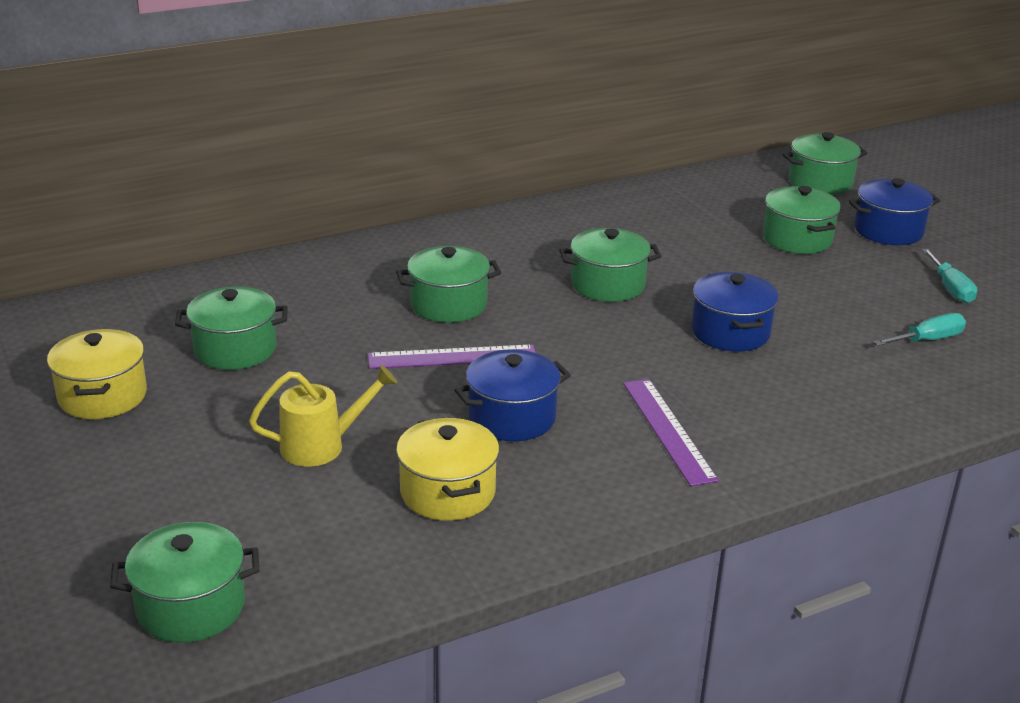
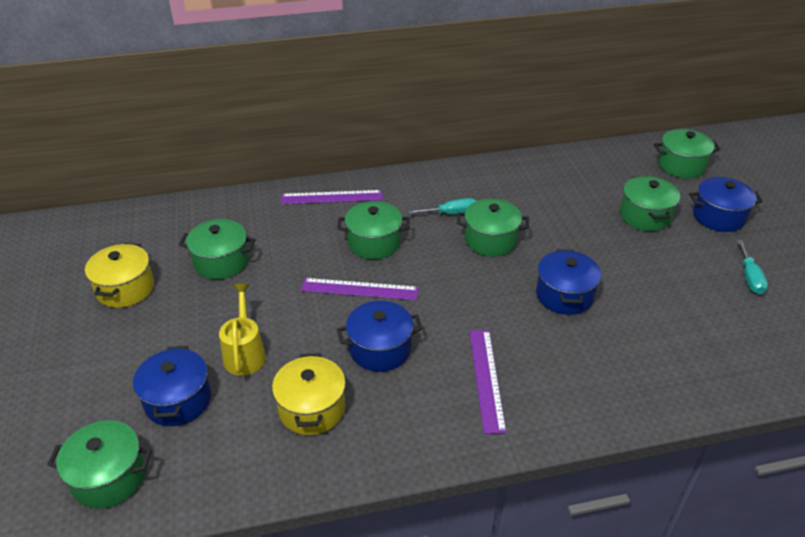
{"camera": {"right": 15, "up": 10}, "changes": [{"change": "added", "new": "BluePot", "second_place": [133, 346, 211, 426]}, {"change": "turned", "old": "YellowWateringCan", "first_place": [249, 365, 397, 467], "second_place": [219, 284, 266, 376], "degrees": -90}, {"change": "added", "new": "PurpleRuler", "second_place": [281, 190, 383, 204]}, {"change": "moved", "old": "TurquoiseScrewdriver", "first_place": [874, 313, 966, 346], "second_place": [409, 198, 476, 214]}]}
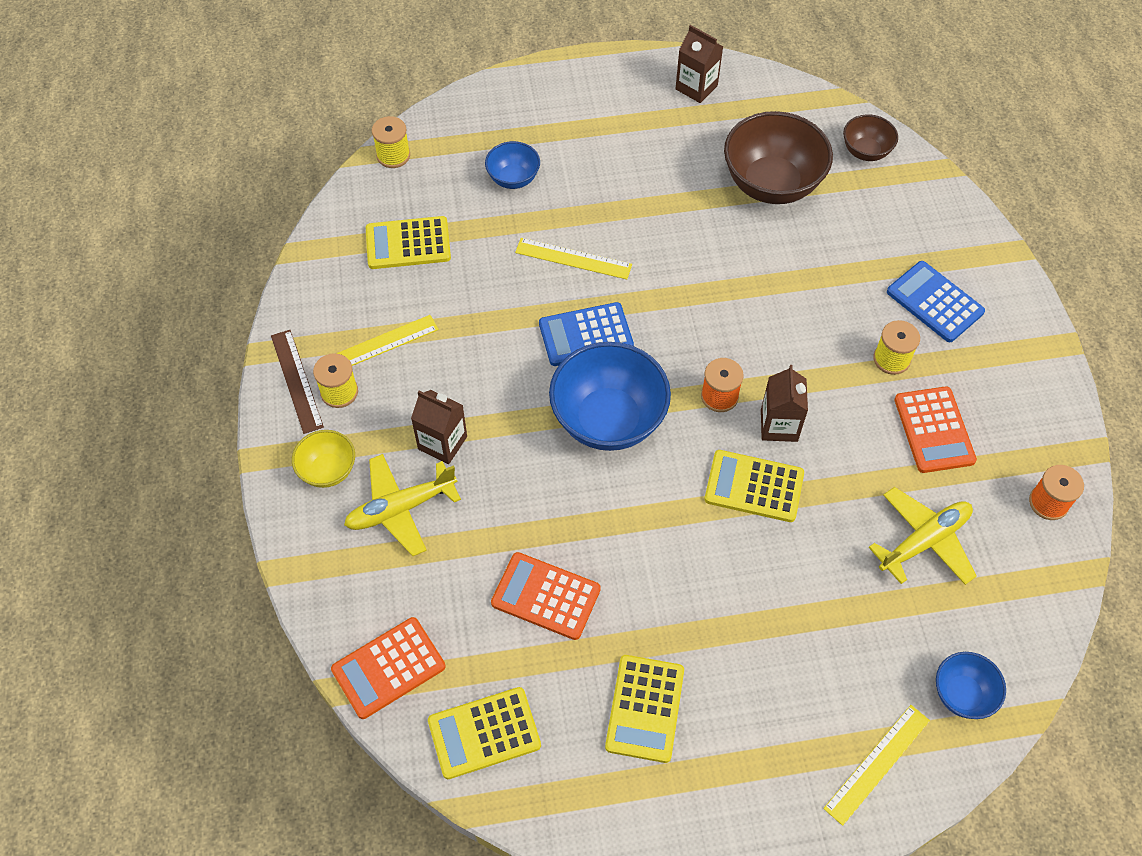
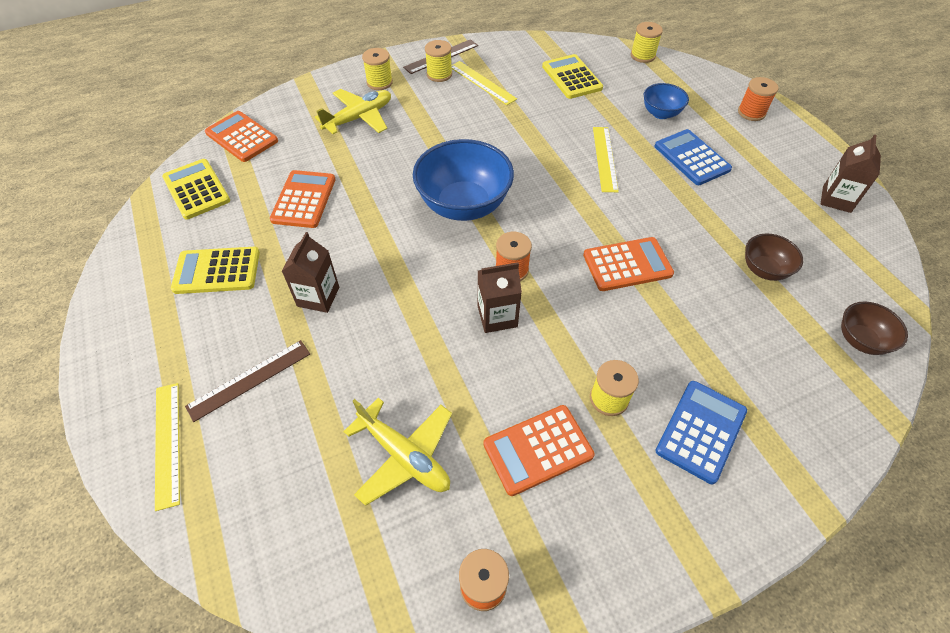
{"camera": {"right": 75, "up": -5}, "changes": [{"change": "turned", "old": "YellowRuler", "first_place": [823, 705, 930, 826], "second_place": [155, 383, 180, 511], "degrees": 45}, {"change": "added", "new": "BrownRuler", "second_place": [185, 340, 310, 422]}, {"change": "moved", "old": "BrownCarton", "first_place": [411, 390, 467, 464], "second_place": [282, 232, 339, 313]}, {"change": "turned", "old": "YellowPlane", "first_place": [344, 454, 461, 556], "second_place": [315, 89, 391, 134], "degrees": 90}, {"change": "replaced", "old": "YellowBowl", "new": "YellowSpool", "first_place": [292, 430, 355, 488], "second_place": [362, 48, 393, 90]}, {"change": "added", "new": "OrangeCalculator", "second_place": [583, 237, 674, 291]}, {"change": "moved", "old": "BlueCalculator", "first_place": [539, 302, 634, 366], "second_place": [655, 129, 732, 185]}, {"change": "added", "new": "OrangeSpool", "second_place": [738, 77, 779, 121]}, {"change": "resized", "old": "BrownBowl", "first_place": [724, 111, 833, 204], "second_place": [745, 234, 803, 281], "factor": 0.52}, {"change": "removed", "old": "YellowCalculator", "first_place": [704, 450, 804, 522]}, {"change": "removed", "old": "BlueBowl", "first_place": [936, 652, 1006, 719]}]}
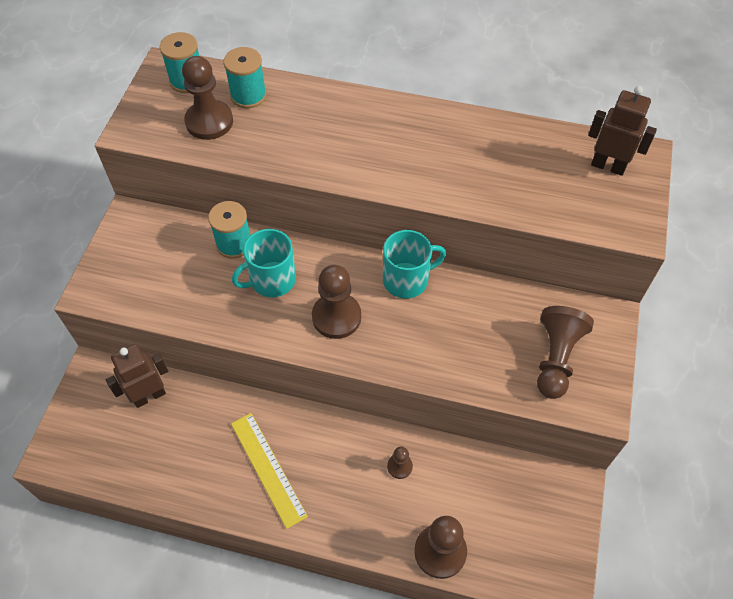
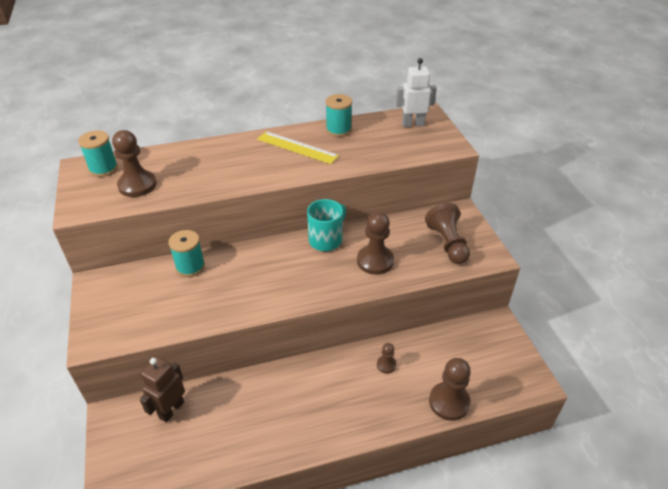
{"camera": {"right": -30, "up": -15}, "changes": [{"change": "moved", "old": "YellowRuler", "first_place": [231, 413, 308, 529], "second_place": [257, 131, 339, 164]}, {"change": "moved", "old": "TurquoiseSpool", "first_place": [223, 47, 267, 108], "second_place": [326, 94, 352, 137]}, {"change": "moved", "old": "BrownPawn", "first_place": [312, 265, 361, 339], "second_place": [357, 212, 394, 275]}, {"change": "recoloured", "old": "BrownRobot", "new": "WhiteRobot", "first_place": [588, 86, 657, 176], "second_place": [396, 58, 437, 127]}, {"change": "removed", "old": "TurquoiseMug", "first_place": [232, 229, 296, 297]}]}
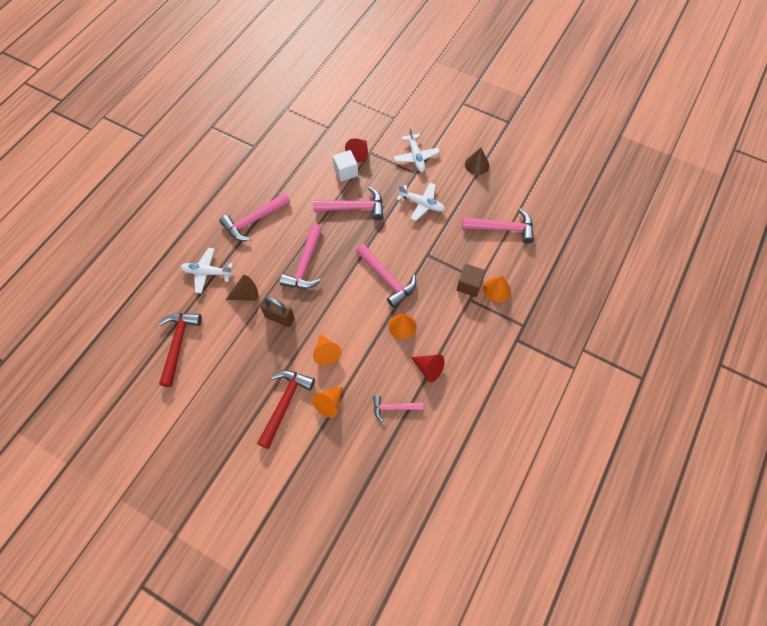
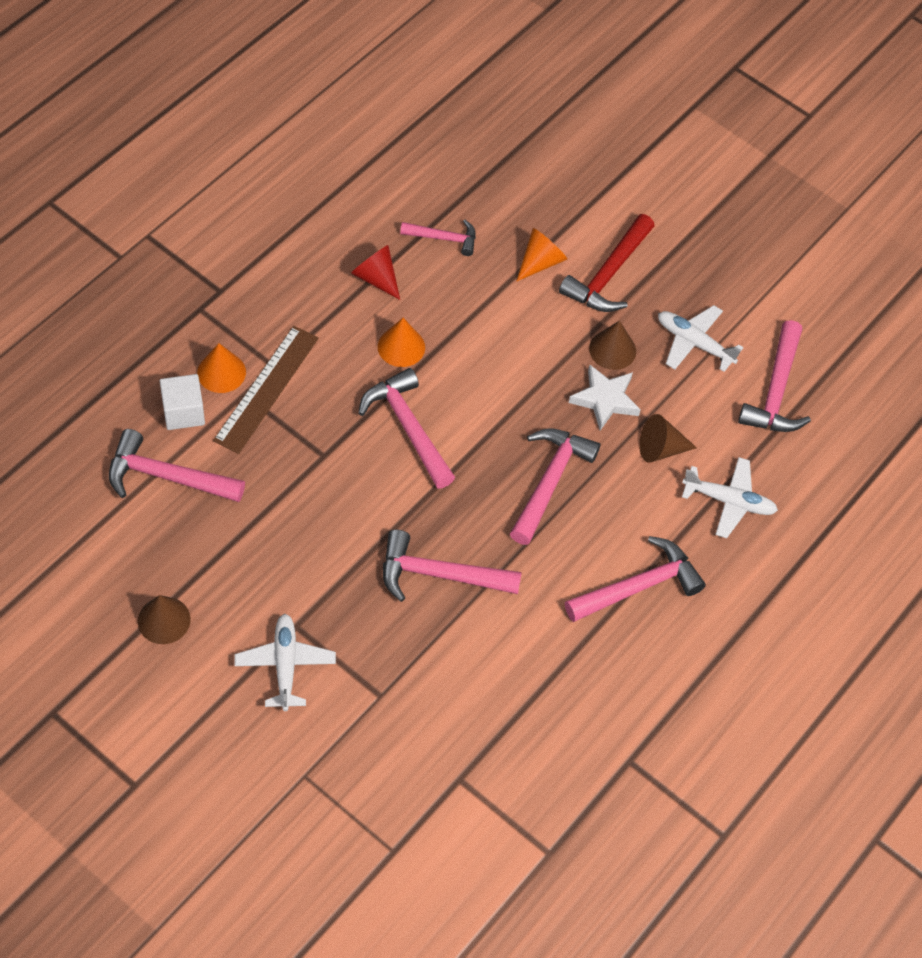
{"camera": {"right": -175, "up": -5}, "changes": [{"change": "moved", "old": "WhiteCube", "first_place": [333, 150, 358, 182], "second_place": [160, 374, 205, 430]}, {"change": "replaced", "old": "BrownCube", "new": "BrownRuler", "first_place": [457, 264, 486, 297], "second_place": [213, 326, 319, 454]}, {"change": "replaced", "old": "BrownPadlock", "new": "WhiteStar", "first_place": [261, 297, 295, 327], "second_place": [569, 365, 641, 430]}, {"change": "added", "new": "BrownCone", "second_place": [589, 321, 636, 370]}, {"change": "moved", "old": "WhitePlane", "first_place": [397, 182, 445, 221], "second_place": [658, 305, 743, 372]}, {"change": "recoloured", "old": "RedHammer", "new": "PinkHammer", "first_place": [158, 313, 202, 387], "second_place": [738, 320, 811, 432]}, {"change": "removed", "old": "OrangeCone", "first_place": [313, 334, 342, 365]}, {"change": "removed", "old": "RedCone", "first_place": [345, 138, 368, 162]}]}
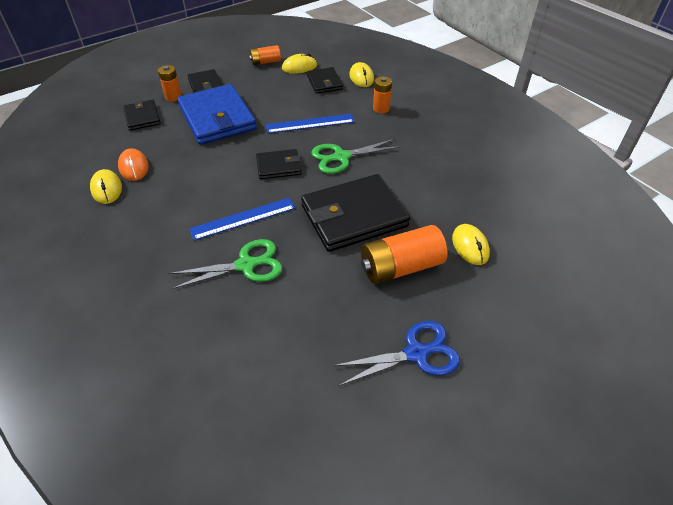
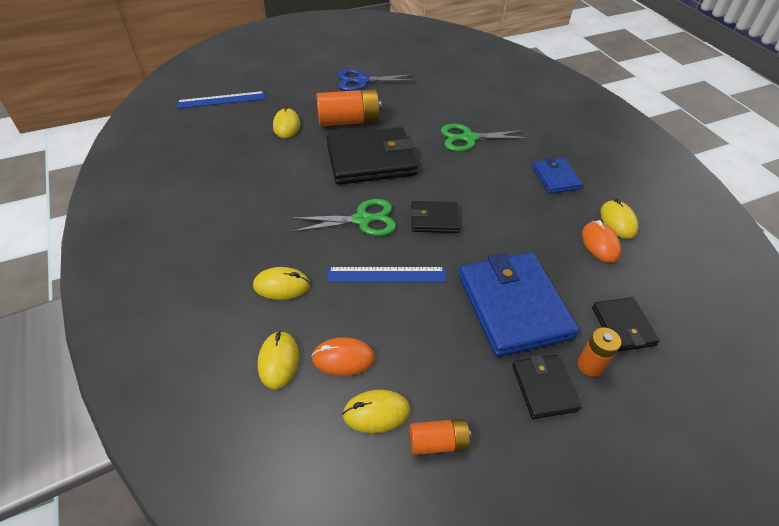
{"camera": {"right": -170, "up": 0}, "changes": [{"change": "moved", "old": "BlueRuler", "first_place": [189, 198, 295, 240], "second_place": [177, 91, 265, 109]}, {"change": "replaced", "old": "OrangeBattery", "new": "YellowMouse", "first_place": [373, 76, 392, 113], "second_place": [253, 267, 310, 300]}, {"change": "replaced", "old": "BlackWallet", "new": "OrangeMouse", "first_place": [307, 67, 343, 94], "second_place": [311, 337, 375, 376]}, {"change": "added", "new": "BlueWallet", "second_place": [532, 157, 583, 194]}]}
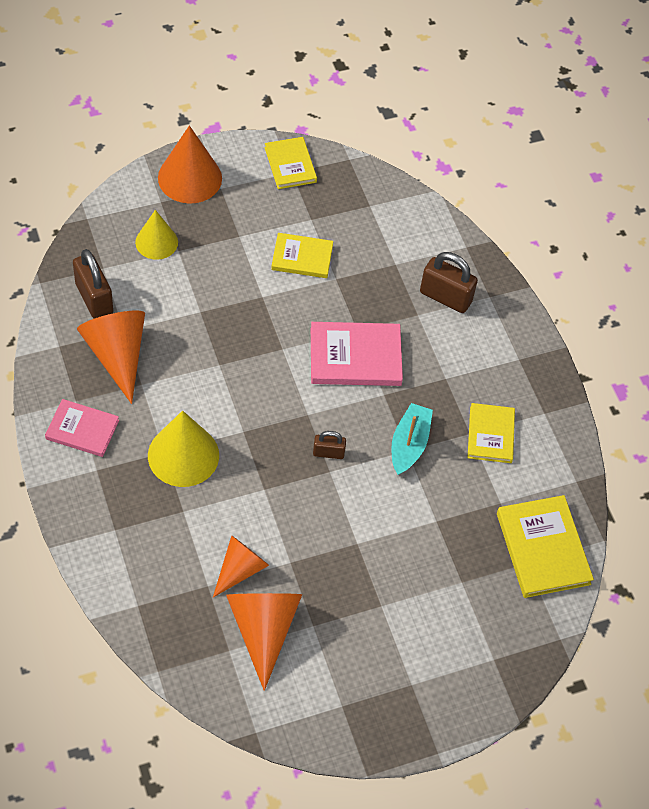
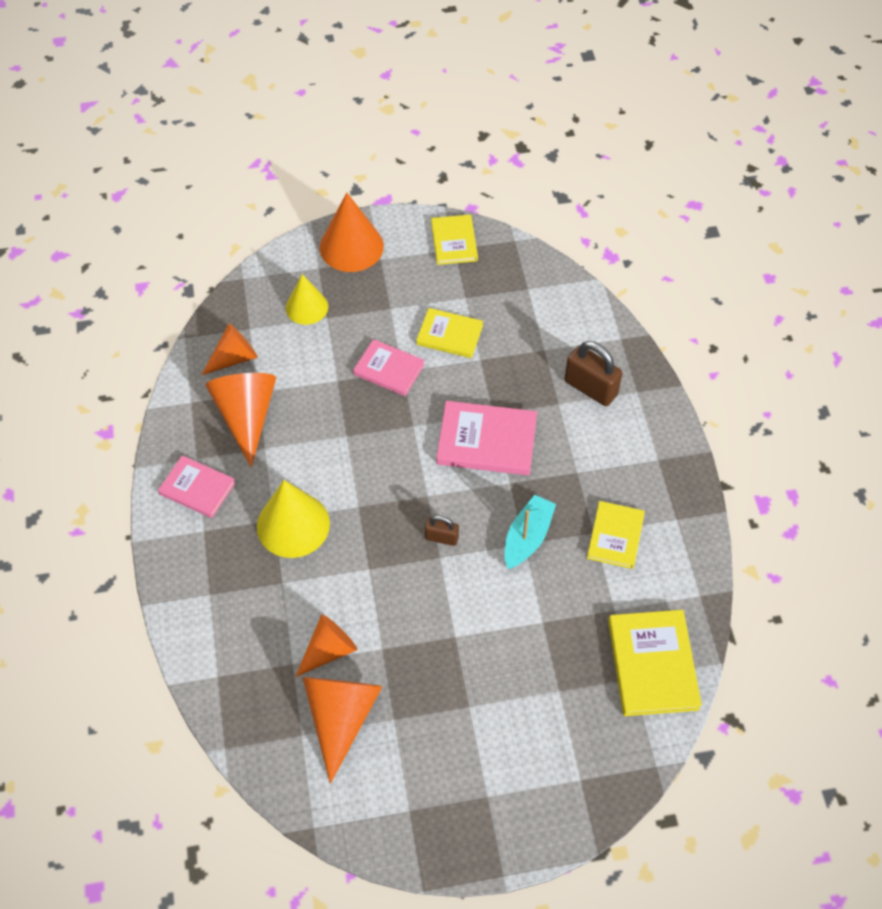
{"camera": {"right": 15, "up": 0}, "changes": [{"change": "replaced", "old": "BrownPadlock", "new": "OrangeCone", "first_place": [73, 249, 113, 319], "second_place": [202, 323, 258, 375]}, {"change": "added", "new": "PinkBook", "second_place": [353, 339, 425, 396]}]}
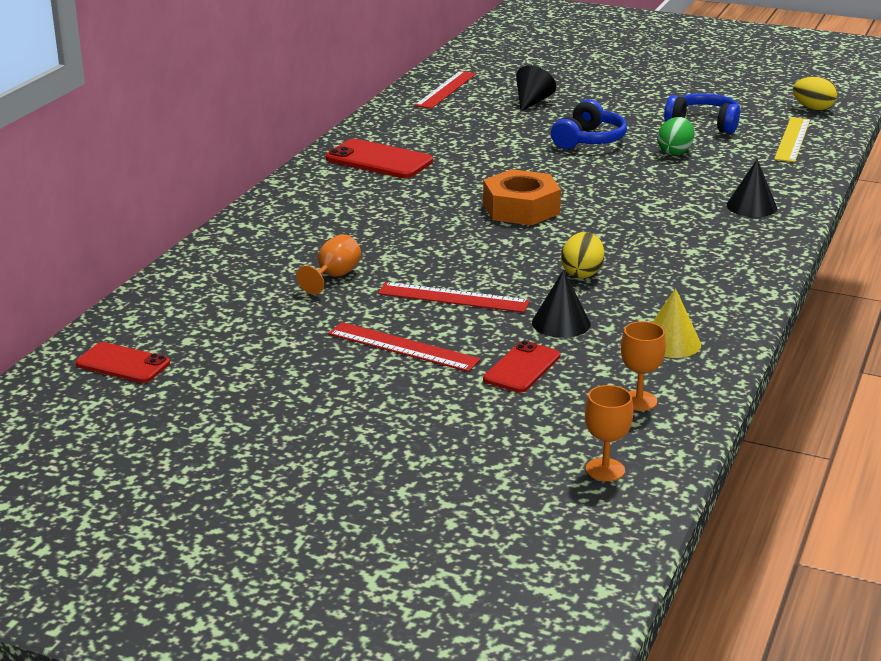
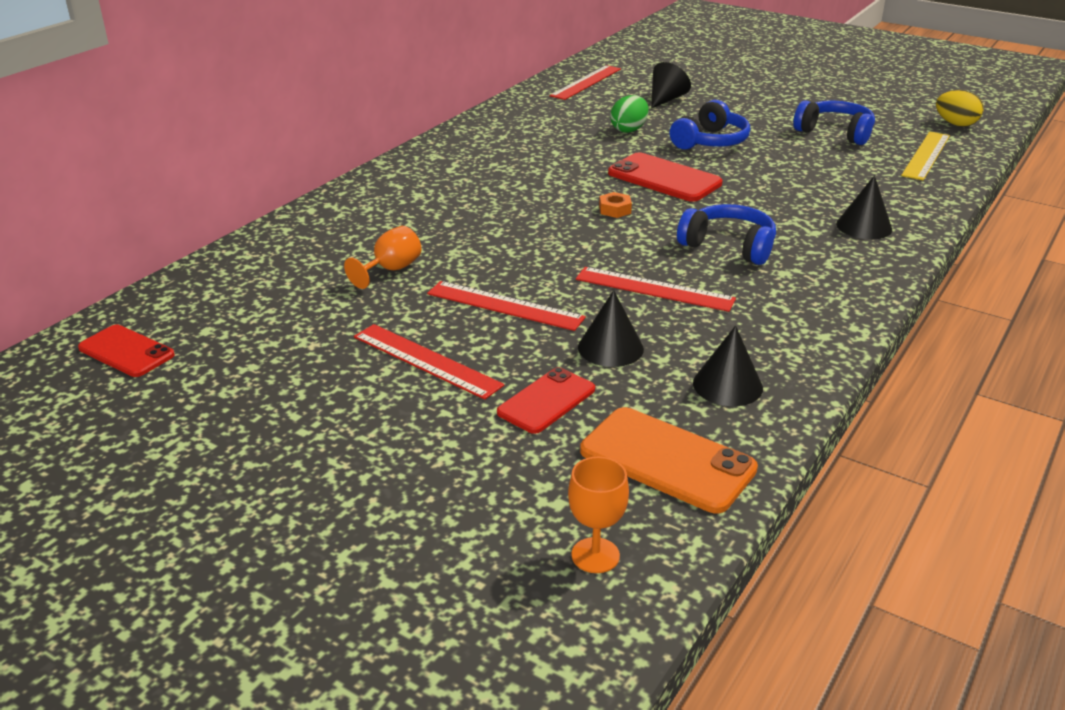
{"camera": {"right": 10, "up": 5}, "changes": [{"change": "replaced", "old": "YellowEgg", "new": "RedRuler", "first_place": [561, 232, 604, 278], "second_place": [576, 267, 736, 312]}, {"change": "replaced", "old": "OrangeGoblet", "new": "OrangePhone", "first_place": [621, 321, 666, 411], "second_place": [580, 407, 758, 513]}, {"change": "resized", "old": "OrangeNut", "first_place": [483, 169, 561, 225], "second_place": [599, 192, 632, 218], "factor": 0.42}, {"change": "moved", "old": "RedPhone", "first_place": [326, 139, 433, 178], "second_place": [608, 152, 723, 202]}, {"change": "moved", "old": "GreenEgg", "first_place": [657, 117, 694, 155], "second_place": [610, 95, 649, 133]}, {"change": "added", "new": "BlueHeadphones", "second_place": [677, 204, 776, 265]}, {"change": "recoloured", "old": "YellowCone", "new": "BlackCone", "first_place": [652, 288, 701, 358], "second_place": [693, 326, 763, 406]}]}
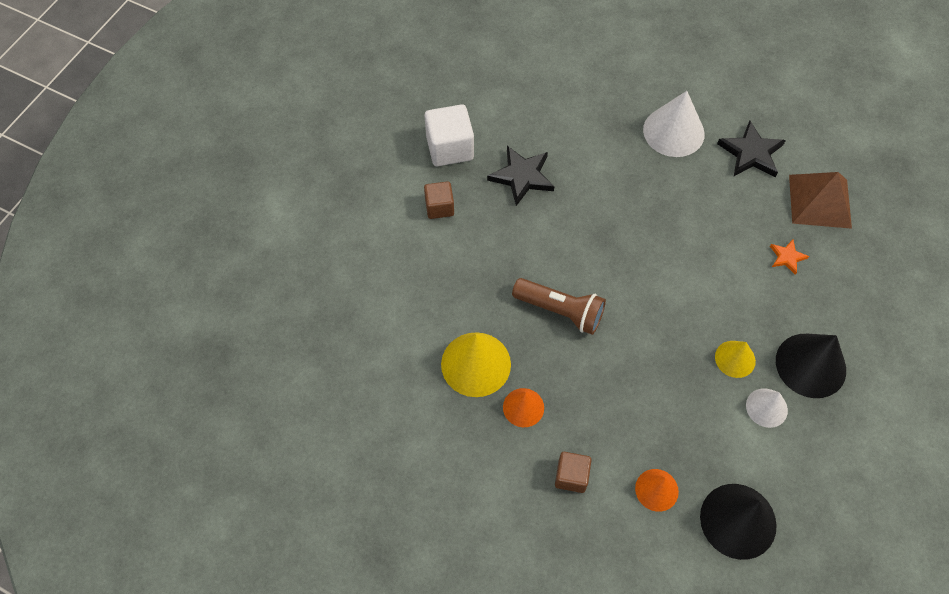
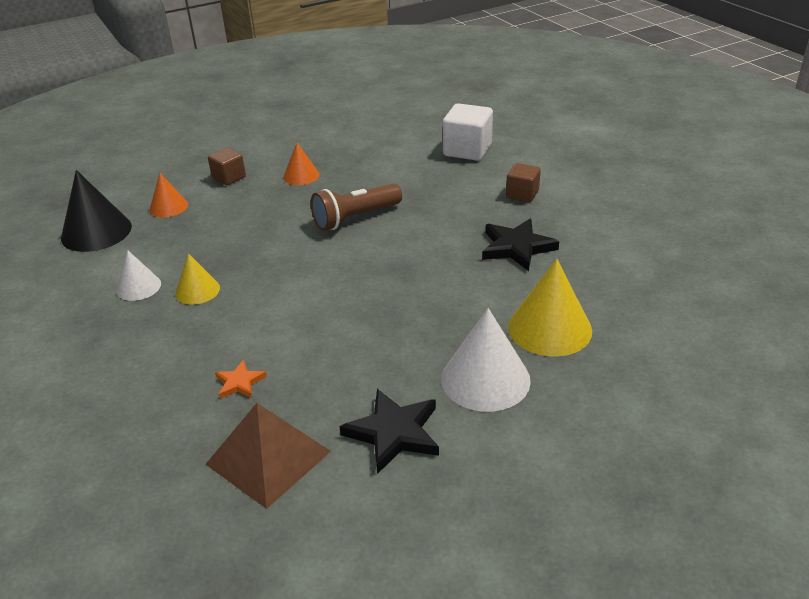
{"camera": {"right": 125, "up": -25}, "changes": [{"change": "moved", "old": "WhiteCube", "first_place": [425, 104, 474, 166], "second_place": [443, 103, 493, 161]}, {"change": "moved", "old": "YellowCone", "first_place": [441, 332, 511, 397], "second_place": [508, 259, 592, 357]}, {"change": "removed", "old": "BlackCone", "first_place": [776, 334, 846, 398]}]}
